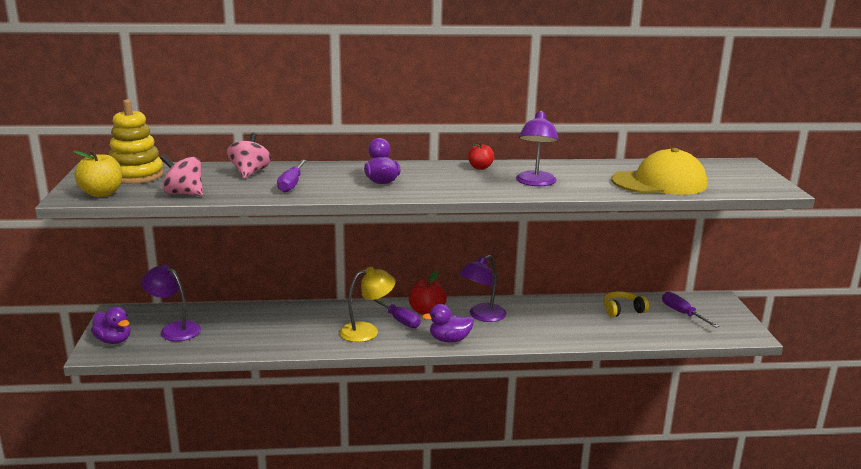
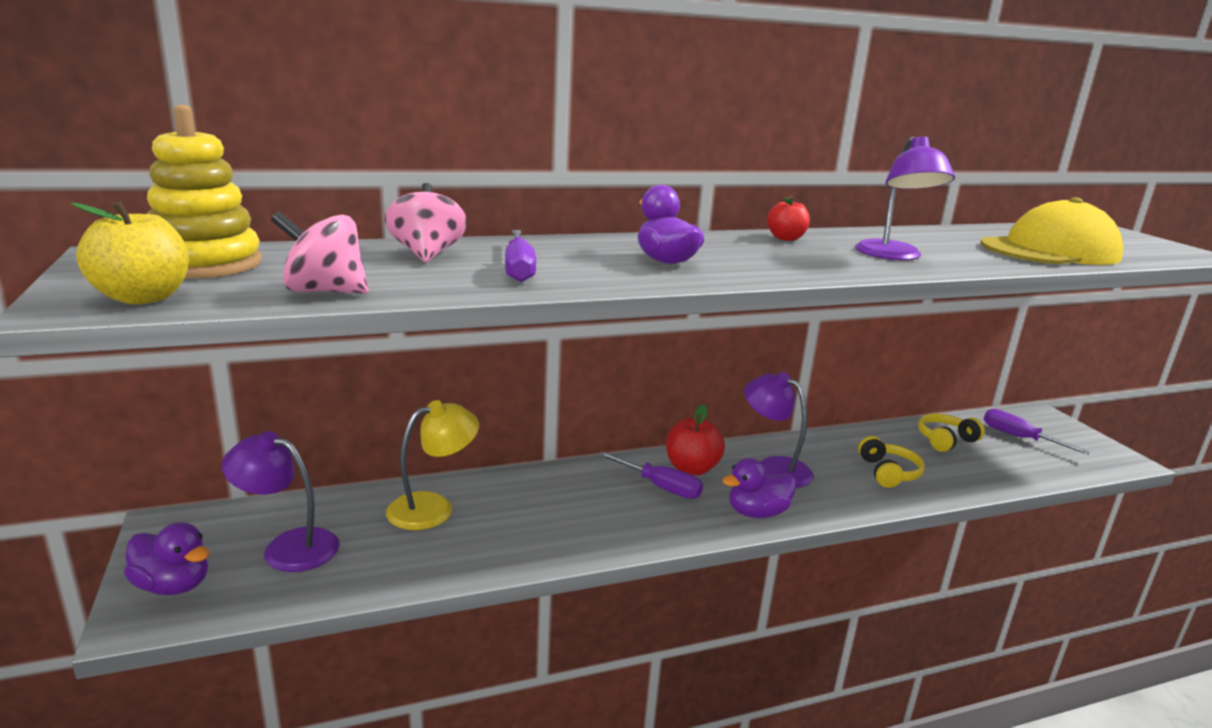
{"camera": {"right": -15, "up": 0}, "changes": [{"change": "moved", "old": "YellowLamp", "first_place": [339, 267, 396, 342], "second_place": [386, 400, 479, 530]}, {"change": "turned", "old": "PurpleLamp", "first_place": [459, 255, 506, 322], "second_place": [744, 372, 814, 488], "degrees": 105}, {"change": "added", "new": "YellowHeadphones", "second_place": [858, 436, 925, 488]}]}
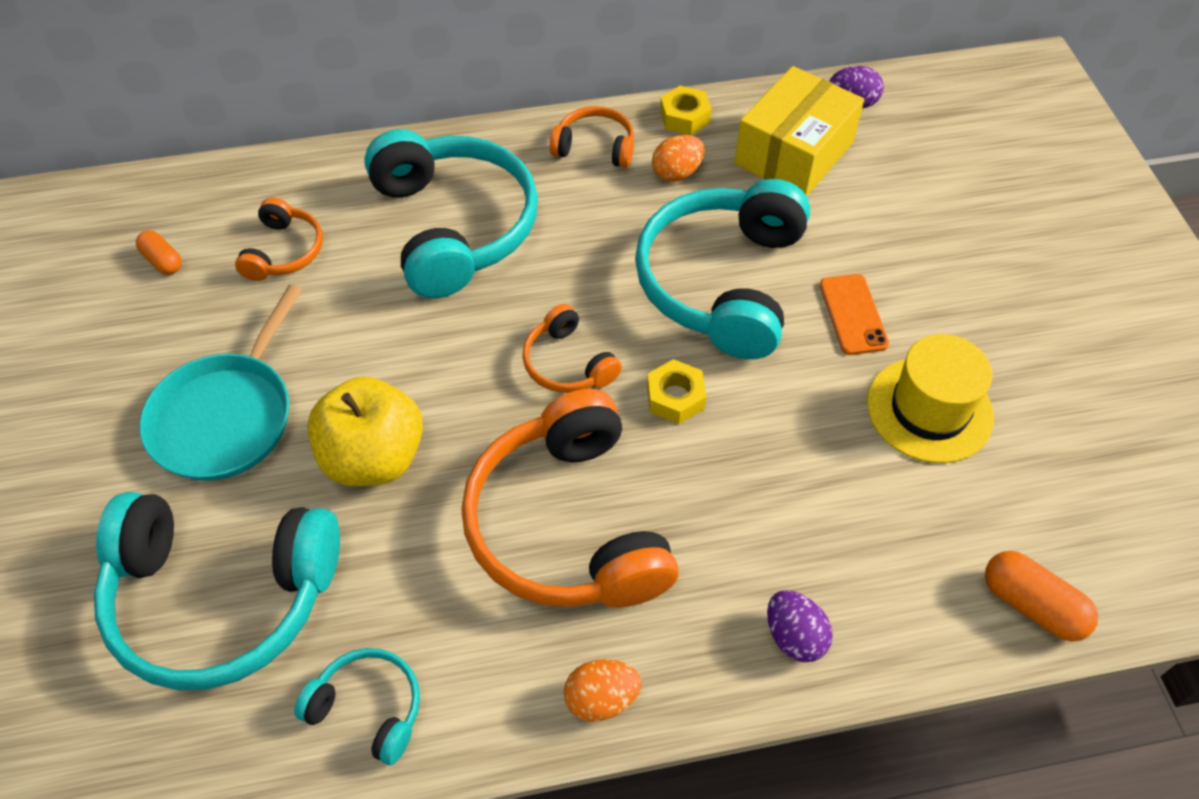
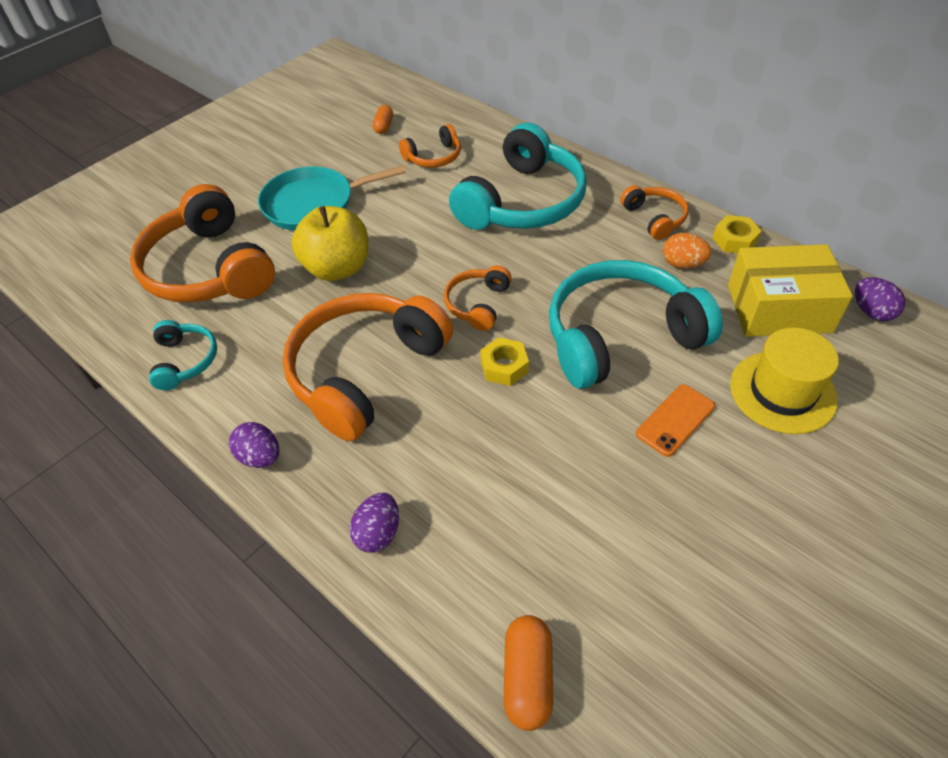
{"camera": {"right": 55, "up": -5}, "changes": [{"change": "recoloured", "old": "TurquoiseHeadphones", "new": "OrangeHeadphones", "first_place": [94, 492, 340, 691], "second_place": [130, 184, 275, 303]}, {"change": "recoloured", "old": "OrangeEgg", "new": "PurpleEgg", "first_place": [564, 659, 641, 722], "second_place": [229, 422, 280, 468]}, {"change": "moved", "old": "YellowHat", "first_place": [867, 334, 994, 463], "second_place": [730, 328, 839, 434]}]}
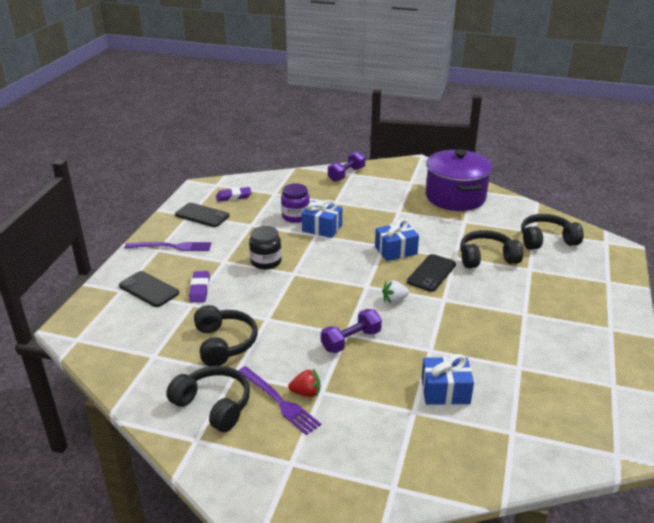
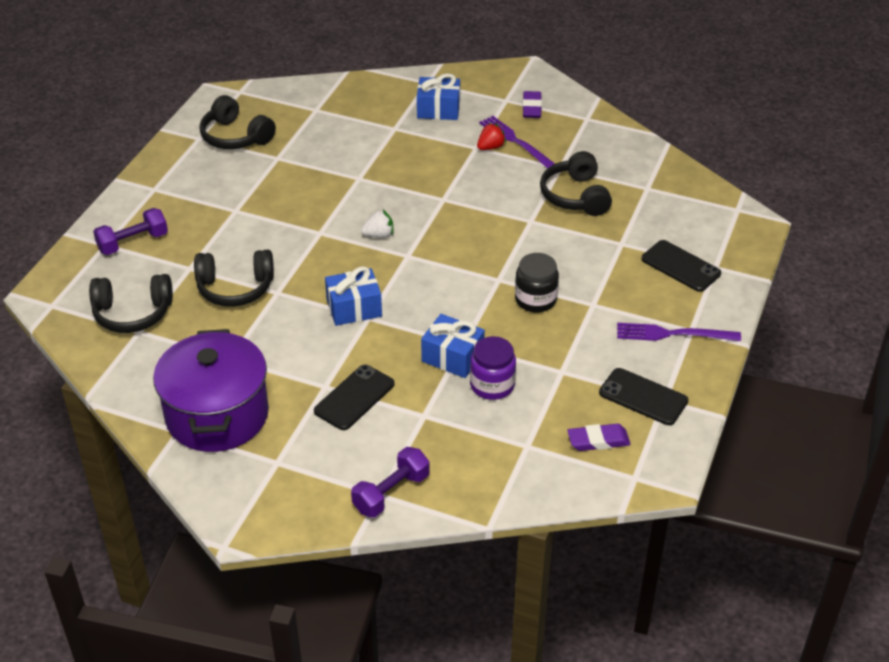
{"camera": {"right": -175, "up": 10}, "changes": [{"change": "moved", "old": "PurpleDumbbell", "first_place": [321, 309, 382, 353], "second_place": [93, 208, 168, 255]}, {"change": "moved", "old": "BlackHeadphones", "first_place": [166, 366, 250, 432], "second_place": [200, 95, 276, 149]}, {"change": "moved", "old": "BlackPhone", "first_place": [407, 254, 456, 292], "second_place": [314, 365, 395, 430]}, {"change": "moved", "old": "BlueGift", "first_place": [421, 354, 474, 405], "second_place": [417, 73, 460, 120]}, {"change": "turned", "old": "RedStrawberry", "first_place": [288, 369, 320, 397], "second_place": [477, 123, 506, 150], "degrees": 135}, {"change": "moved", "old": "PurpleEraser", "first_place": [189, 271, 210, 302], "second_place": [523, 91, 542, 118]}]}
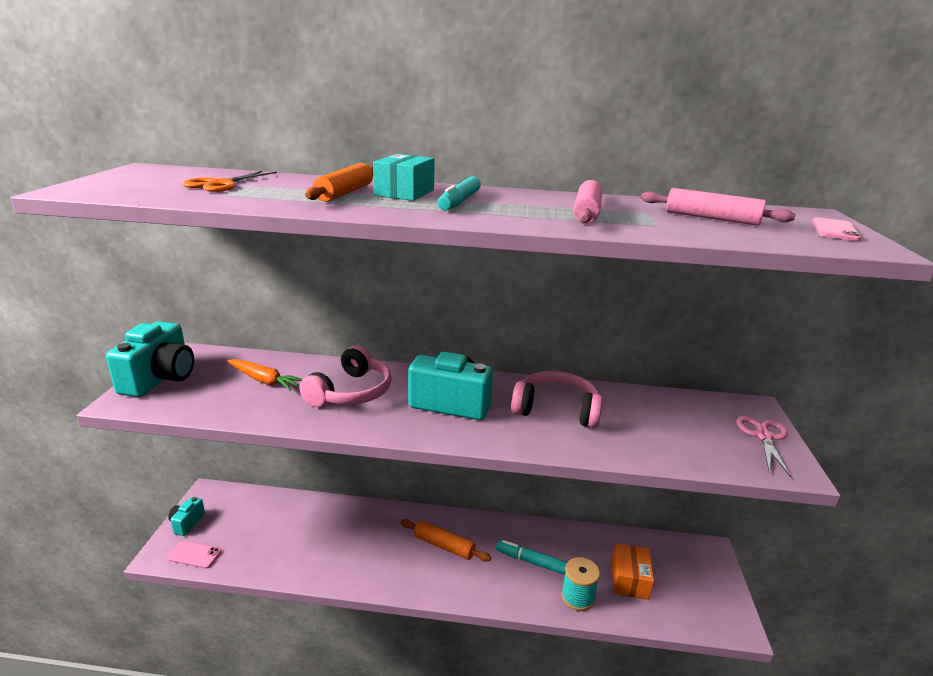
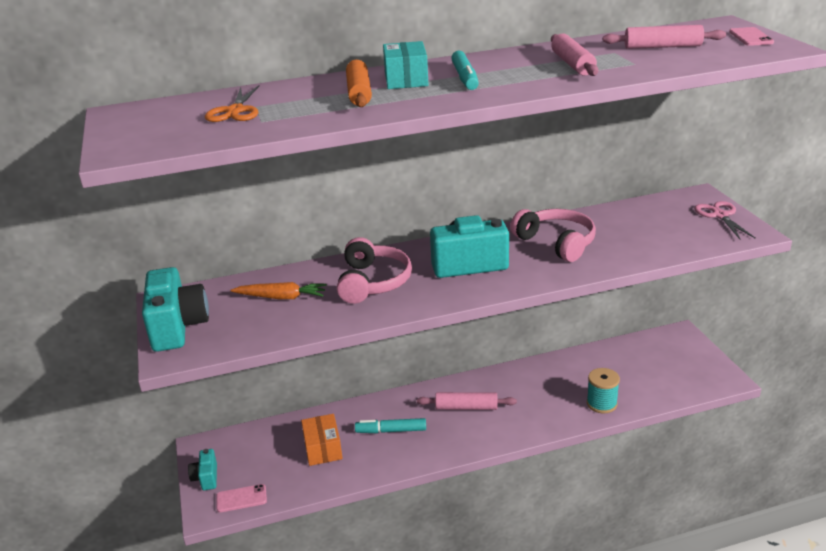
{"camera": {"right": -20, "up": 5}, "changes": [{"change": "moved", "old": "OrangeBox", "first_place": [612, 543, 654, 600], "second_place": [301, 414, 343, 466]}, {"change": "moved", "old": "TurquoiseMarker", "first_place": [496, 540, 567, 575], "second_place": [355, 418, 426, 433]}, {"change": "recoloured", "old": "OrangeRollingPin", "new": "PinkRollingPin", "first_place": [400, 519, 491, 562], "second_place": [417, 392, 517, 410]}, {"change": "turned", "old": "PinkHeadphones", "first_place": [511, 371, 603, 428], "second_place": [510, 209, 596, 262], "degrees": 60}]}
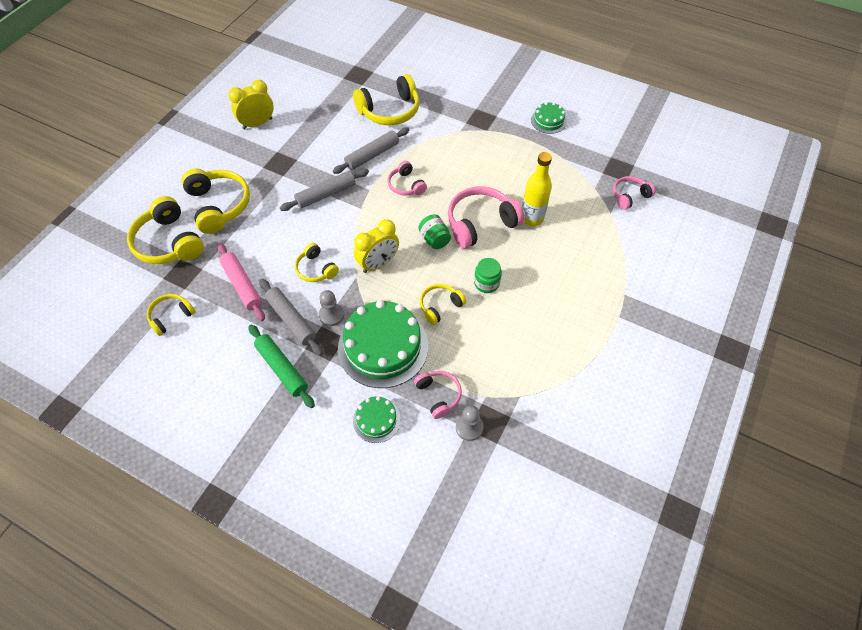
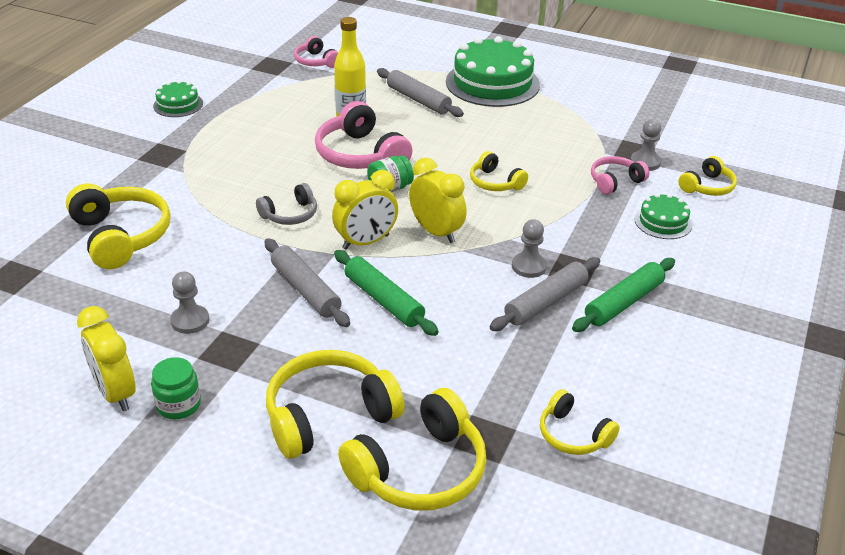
{"camera": {"right": -95, "up": -20}, "changes": [{"change": "moved", "old": "GreenJar", "first_place": [474, 258, 502, 293], "second_place": [151, 357, 201, 419]}, {"change": "added", "new": "GreyPawn", "second_place": [170, 271, 209, 334]}, {"change": "recoloured", "old": "PinkHeadphones", "new": "GreyHeadphones", "first_place": [387, 161, 427, 196], "second_place": [256, 183, 317, 225]}, {"change": "added", "new": "YellowClock", "second_place": [332, 170, 398, 250]}, {"change": "added", "new": "GreenRollingPin", "second_place": [334, 250, 439, 336]}, {"change": "moved", "old": "GreyRollingPin", "first_place": [333, 127, 409, 174], "second_place": [377, 68, 464, 117]}, {"change": "moved", "old": "GreenCake", "first_place": [338, 300, 428, 388], "second_place": [446, 36, 540, 107]}, {"change": "moved", "old": "YellowHeadphones", "first_place": [295, 243, 339, 282], "second_place": [679, 156, 737, 196]}, {"change": "removed", "old": "PinkRollingPin", "first_place": [217, 243, 265, 321]}]}
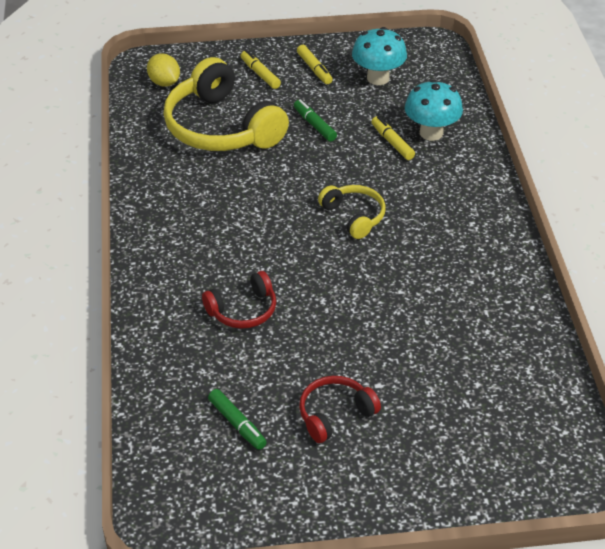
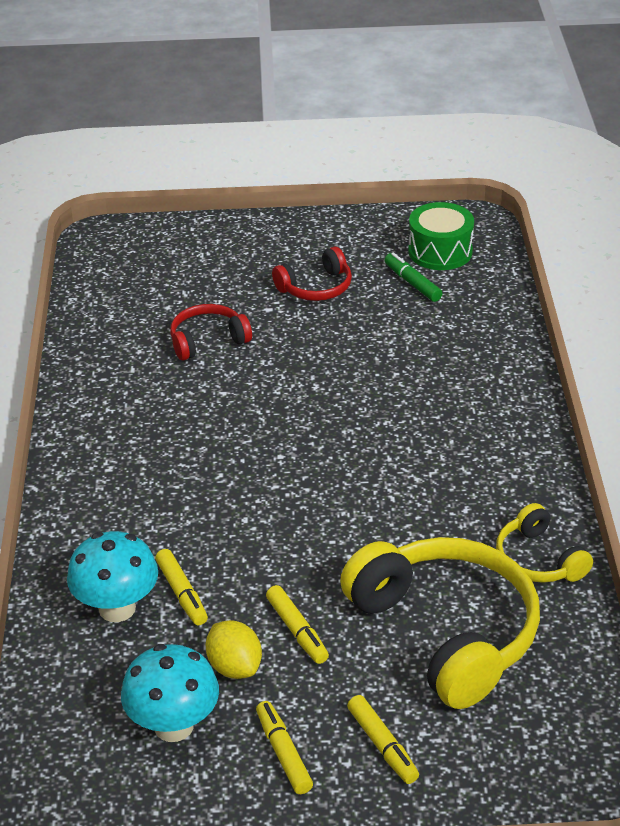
{"camera": {"right": -175, "up": -5}, "changes": [{"change": "moved", "old": "RedHeadphones", "first_place": [202, 271, 276, 329], "second_place": [170, 304, 252, 360]}, {"change": "moved", "old": "YellowLemon", "first_place": [147, 54, 180, 87], "second_place": [205, 620, 262, 679]}, {"change": "recoloured", "old": "GreenMarker", "new": "YellowMarker", "first_place": [294, 100, 337, 142], "second_place": [266, 585, 329, 664]}, {"change": "added", "new": "GreenDrum", "second_place": [408, 202, 474, 270]}, {"change": "moved", "old": "YellowHeadphones", "first_place": [318, 185, 386, 239], "second_place": [496, 503, 593, 583]}]}
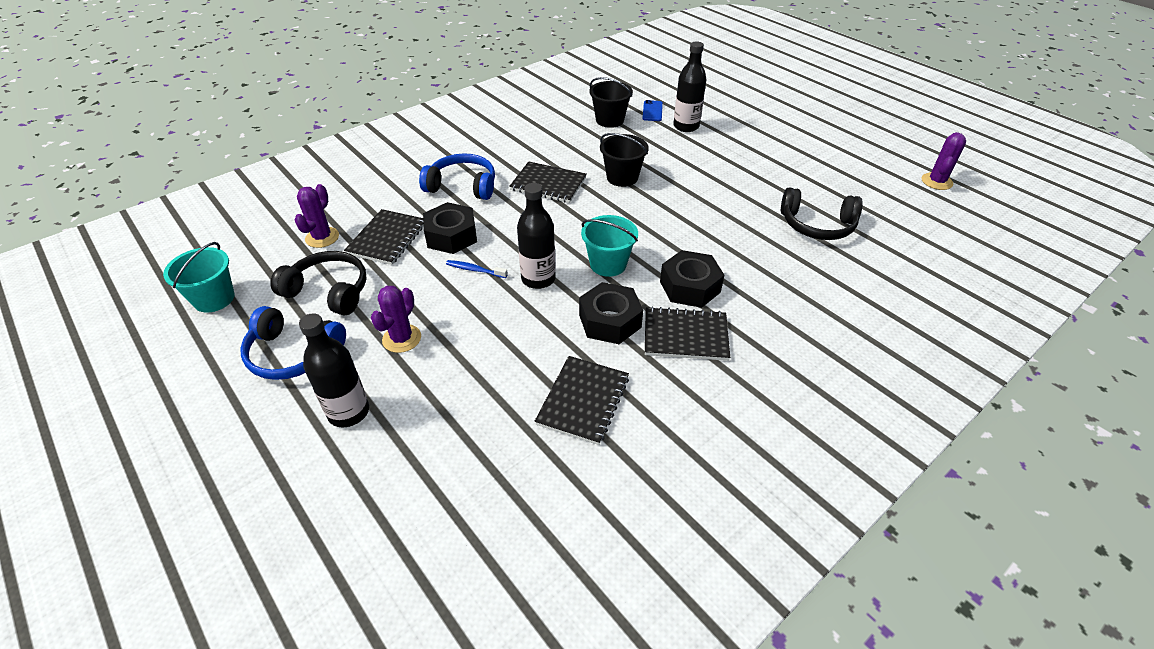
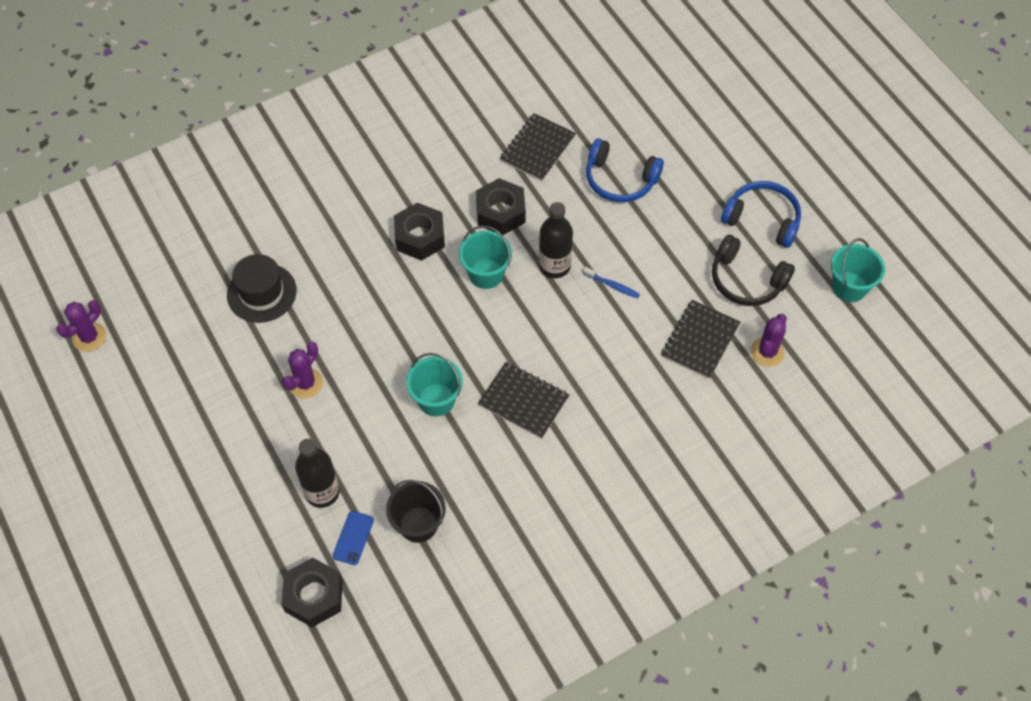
{"camera": {"right": -170, "up": 15}, "changes": [{"change": "replaced", "old": "BlackHeadphones", "new": "BlackHat", "first_place": [781, 188, 863, 240], "second_place": [227, 254, 297, 323]}, {"change": "moved", "old": "BlackNut", "first_place": [423, 202, 477, 254], "second_place": [281, 558, 343, 627]}, {"change": "moved", "old": "PurpleCactus", "first_place": [371, 286, 421, 353], "second_place": [282, 342, 323, 399]}, {"change": "recoloured", "old": "BlackBucket", "new": "TurquoiseBucket", "first_place": [600, 133, 649, 187], "second_place": [406, 353, 463, 416]}, {"change": "moved", "old": "BlueHeadphones", "first_place": [419, 154, 495, 200], "second_place": [586, 139, 664, 202]}, {"change": "removed", "old": "BlackBottle", "first_place": [299, 313, 369, 428]}, {"change": "removed", "old": "BlackNotebook", "first_place": [645, 307, 730, 361]}]}
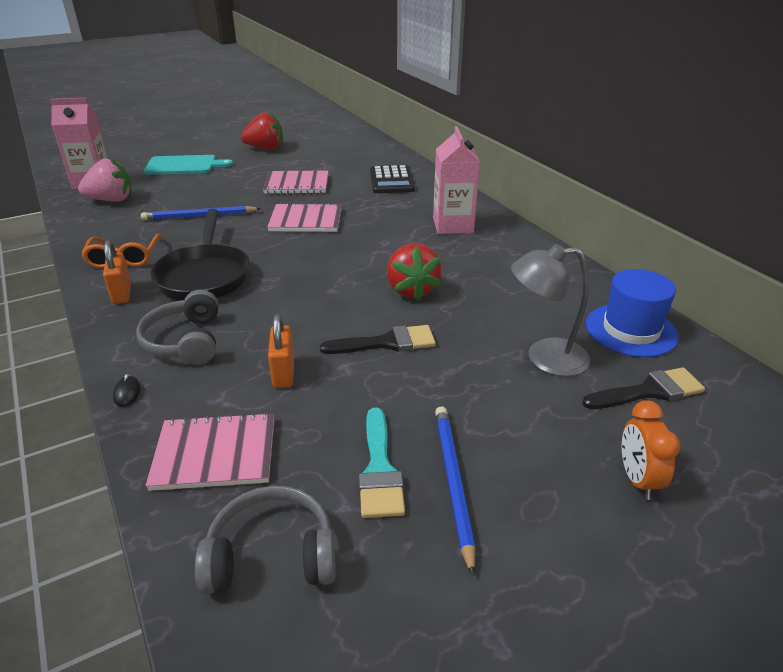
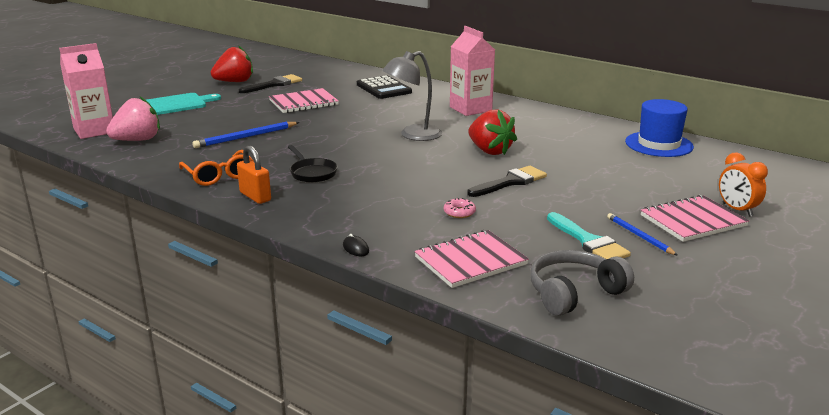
{"camera": {"right": -25, "up": -10}, "changes": [{"change": "moved", "old": "BlackBrush", "first_place": [582, 367, 705, 409], "second_place": [239, 74, 302, 93]}, {"change": "resized", "old": "BlackPan", "first_place": [150, 209, 250, 301], "second_place": [288, 145, 337, 183], "factor": 0.54}, {"change": "moved", "old": "GreyLamp", "first_place": [511, 244, 590, 376], "second_place": [382, 51, 442, 141]}, {"change": "replaced", "old": "OrangePadlock", "new": "PinkDonut", "first_place": [268, 314, 294, 388], "second_place": [444, 198, 476, 218]}, {"change": "resized", "old": "BluePencil", "first_place": [435, 406, 475, 576], "second_place": [607, 213, 678, 256], "factor": 0.65}, {"change": "moved", "old": "PinkNotebook", "first_place": [267, 203, 342, 232], "second_place": [641, 195, 749, 242]}, {"change": "removed", "old": "GreyHeadphones", "first_place": [136, 290, 218, 365]}]}
